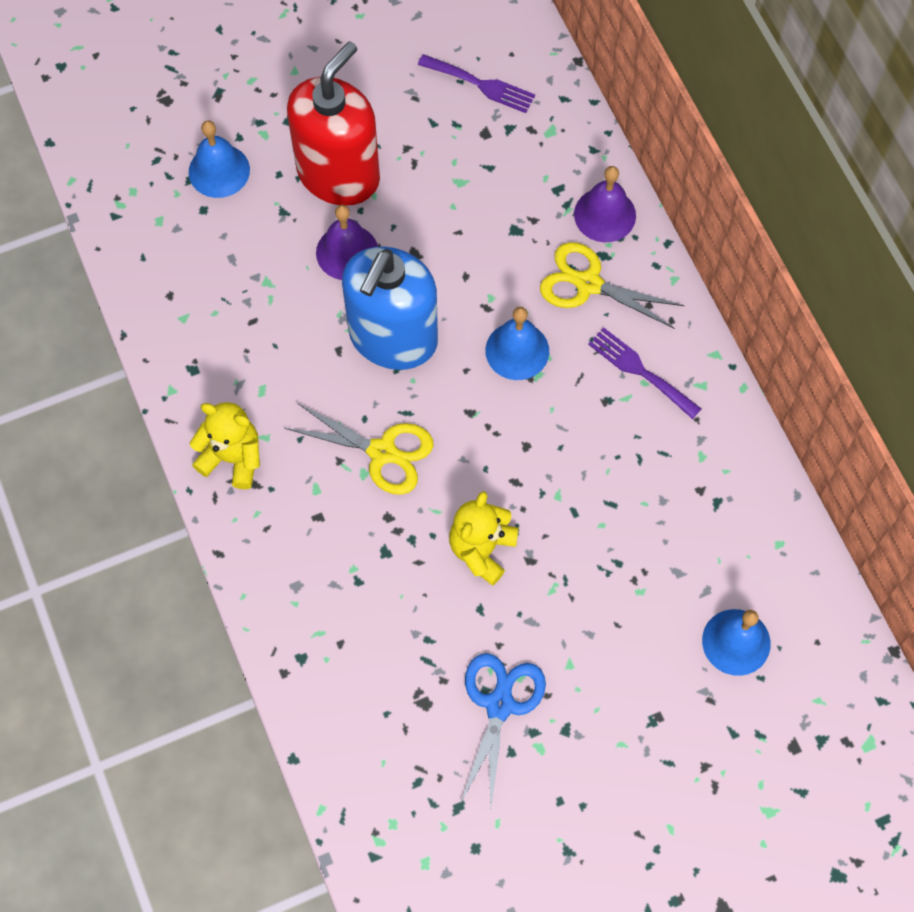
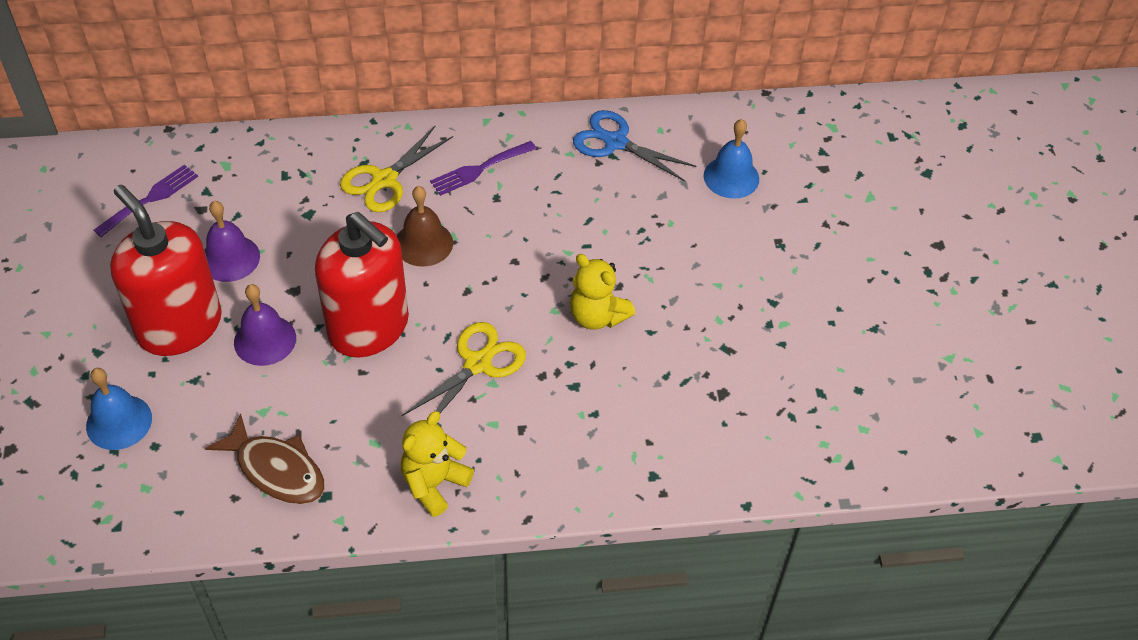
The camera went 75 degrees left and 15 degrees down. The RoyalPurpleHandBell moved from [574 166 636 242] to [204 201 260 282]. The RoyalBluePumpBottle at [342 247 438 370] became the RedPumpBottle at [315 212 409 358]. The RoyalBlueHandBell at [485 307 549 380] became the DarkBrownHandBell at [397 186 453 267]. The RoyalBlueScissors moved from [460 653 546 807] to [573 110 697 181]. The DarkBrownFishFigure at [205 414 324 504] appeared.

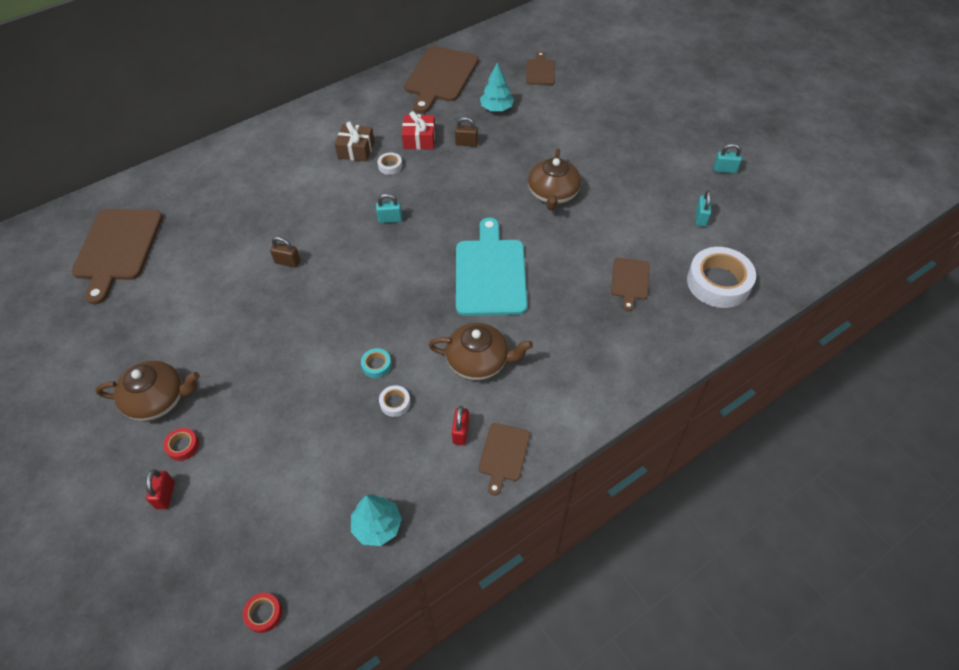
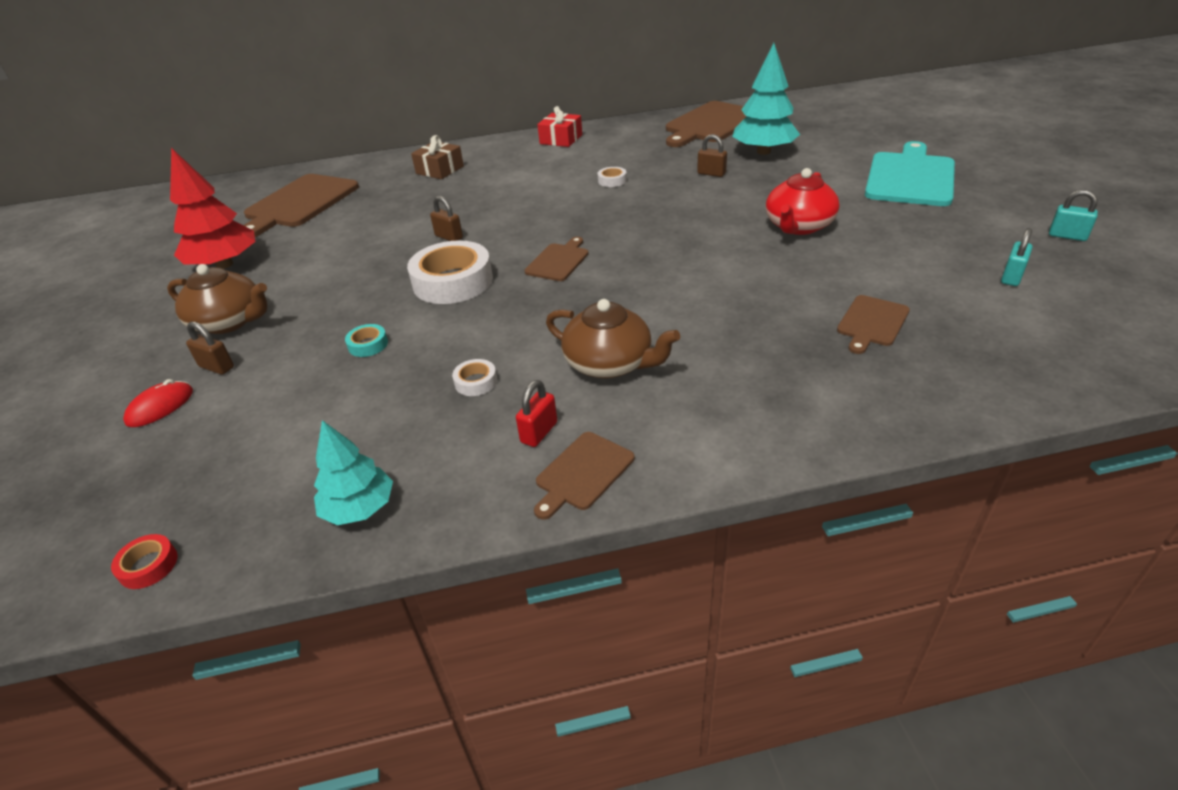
The camera went 25 degrees right and 15 degrees down. The DarkBrownChoppingBoard moved from [526 52 555 85] to [525 237 589 281]. The AquaTree at [480 63 514 111] changed to 1.57 times the size. The RedPresent moved from [402 111 435 150] to [537 106 582 147]. The DarkBrownPresent moved from [335 121 375 162] to [411 135 464 179]. The DarkBrownTeapot at [528 148 581 211] became the RedTeapot at [766 168 840 235]. The AquaLock at [376 193 402 223] disappeared. The AquaChoppingBoard moved from [456 218 527 316] to [865 141 955 206]. The PureWhiteTape moved from [687 247 756 308] to [407 240 493 304]. The AquaTape moved from [361 348 392 378] to [345 324 388 357]. The RedTape at [163 428 199 461] was replaced by the DarkBrownLock at [186 322 234 375]. The RedLock at [146 469 175 509] was replaced by the RedPcMouse at [123 379 193 427]. The RedTree at [170 148 256 269] appeared.

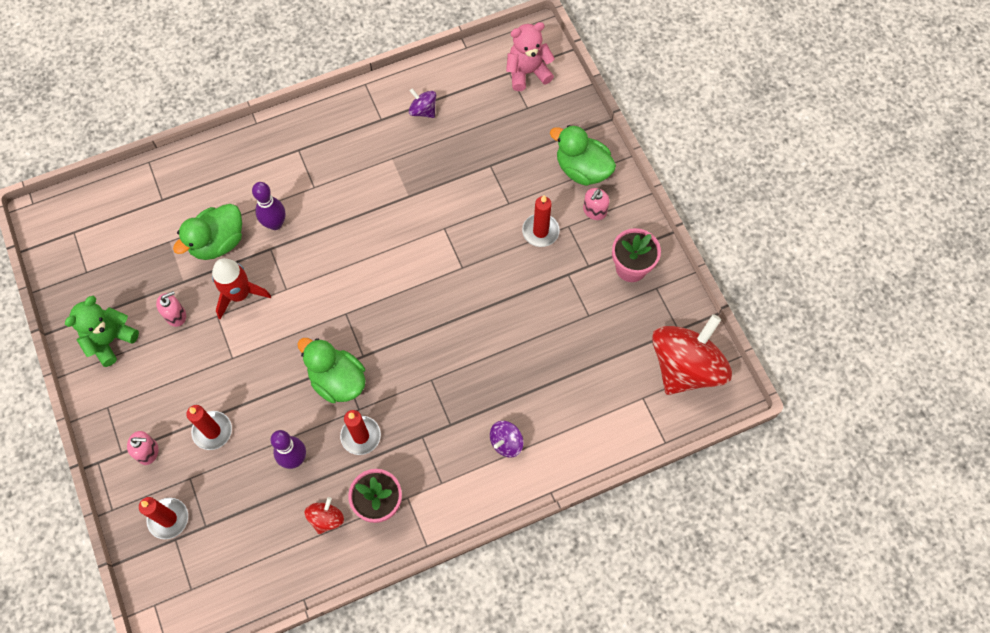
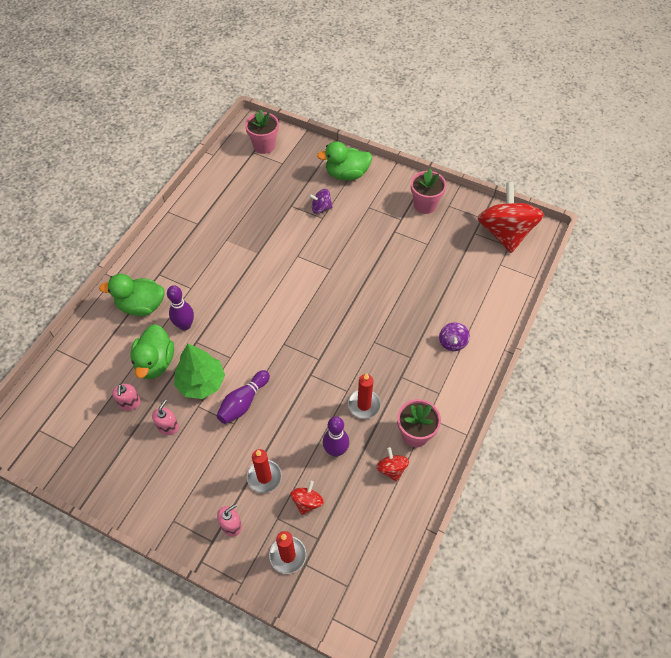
The camera went 40 degrees left and 10 degrees down. The PinkTeddy at [506 22 555 91] was replaced by the PinkPottedPlant at [245 109 279 154]. The RoyalPurpleToyTop moved from [409 88 436 118] to [309 189 333 214]. The PinkPumpBottle moved from [583 188 610 220] to [112 384 141 411]. The RedWaxCandle at [522 195 560 247] disappeared. The RedRocket at [212 258 271 319] was replaced by the GreenTree at [174 344 225 399]. The GreenTeddy at [65 296 139 367] disappeared. The GreenDuck moved from [297 338 366 403] to [99 274 165 316]. The RoyalPurpleSkittle at [216 370 270 424] appeared. The RedToyTop at [291 481 324 515] appeared.

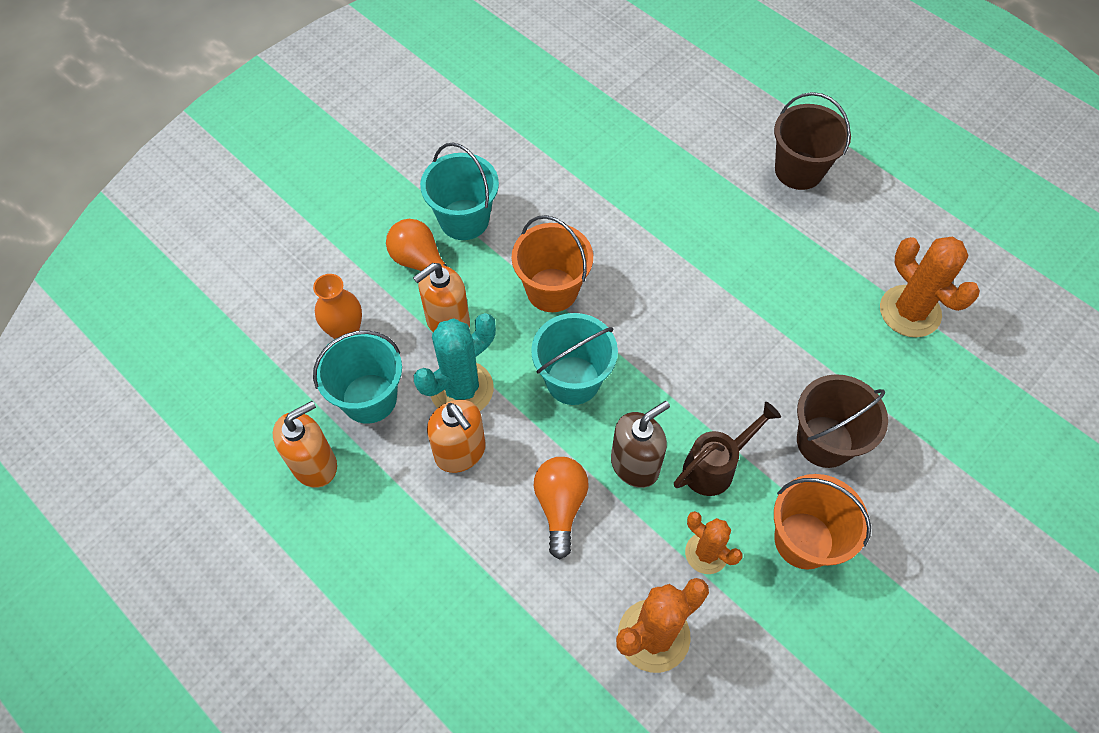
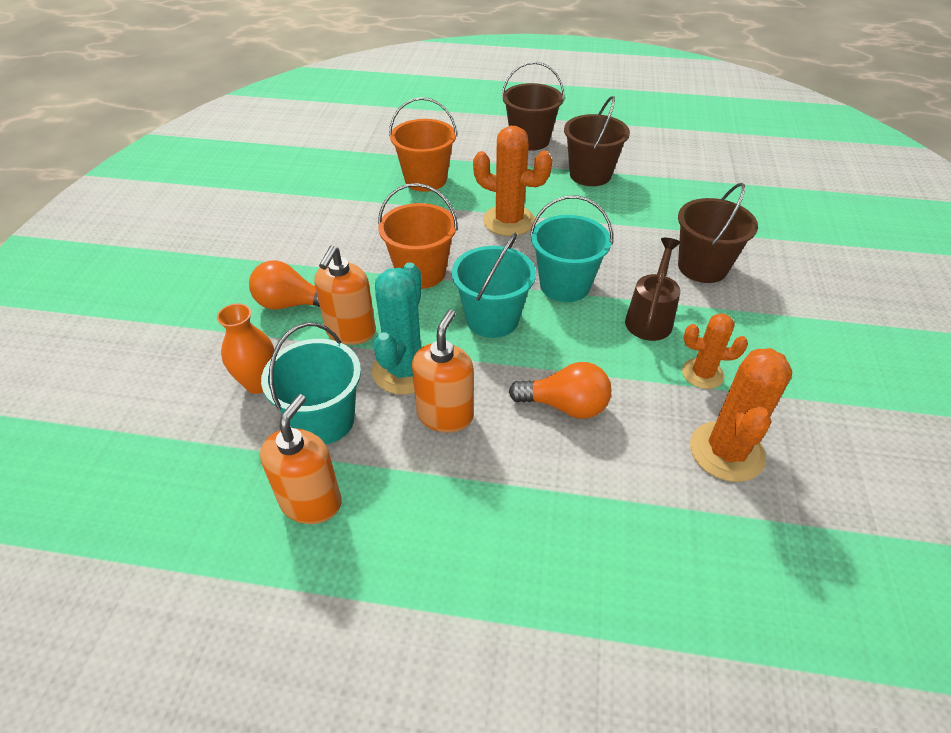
The camera went 35 degrees left and 15 degrees down. The AquaBucket moved from [420 143 499 240] to [530 195 613 302]. The OrangeSaguaroCactus moved from [880 237 980 338] to [473 126 552 236]. The OrangePumpBottle at [427 400 486 473] turned 90 degrees counterclockwise. The DarkBrownPumpBottle at [611 401 670 488] disappeared. The OrangeBulb at [534 457 589 559] turned 135 degrees clockwise. The OrangeBucket moved from [774 474 871 570] to [389 97 457 192]. The DarkBrownBucket at [564 96 630 186] appeared.

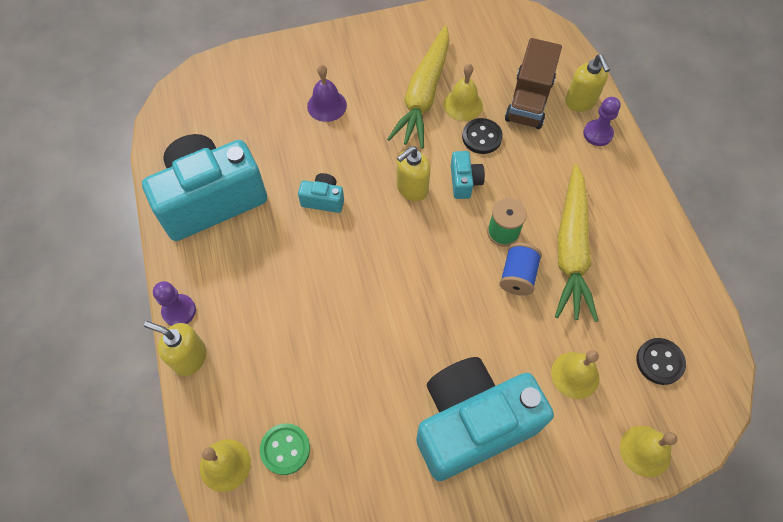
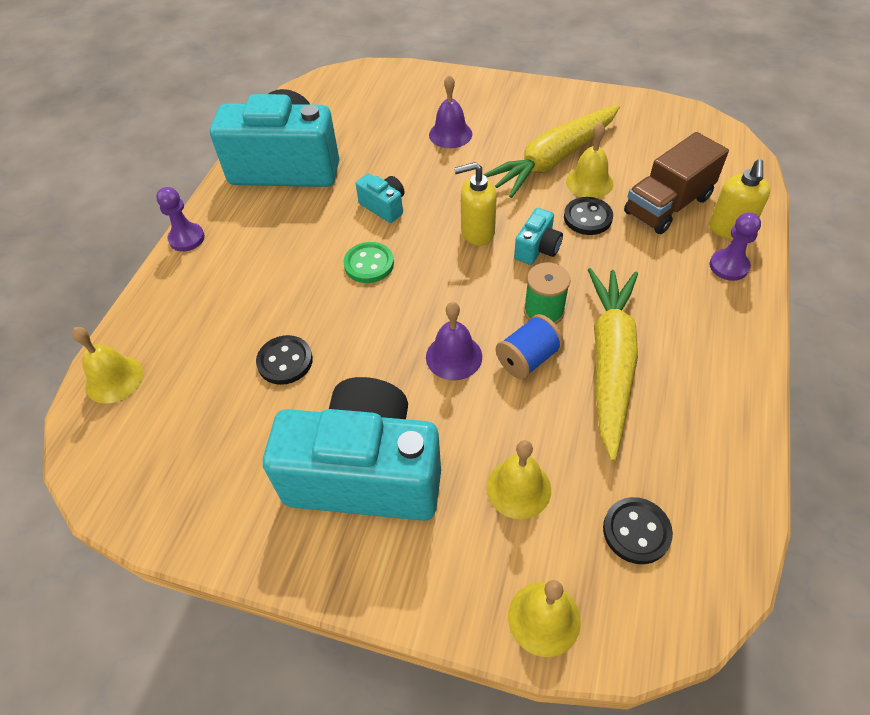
The camera went 35 degrees right and 10 degrees down. The GoldenToyCarrot at [555 164 598 322] turned 150 degrees clockwise. The GoldenPumpBottle at [144 321 207 376] disappeared. The GreenButton moved from [260 423 310 475] to [343 242 394 283]. The RoyalPurpleHandBell at [426 302 482 380] appeared. The JetBlackButton at [256 335 313 385] appeared.

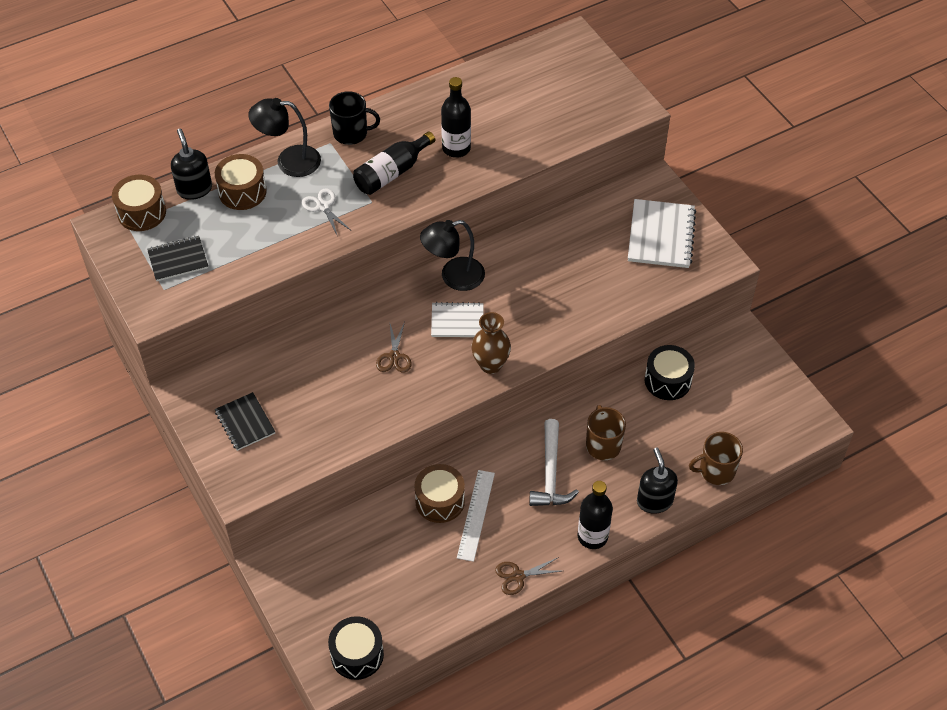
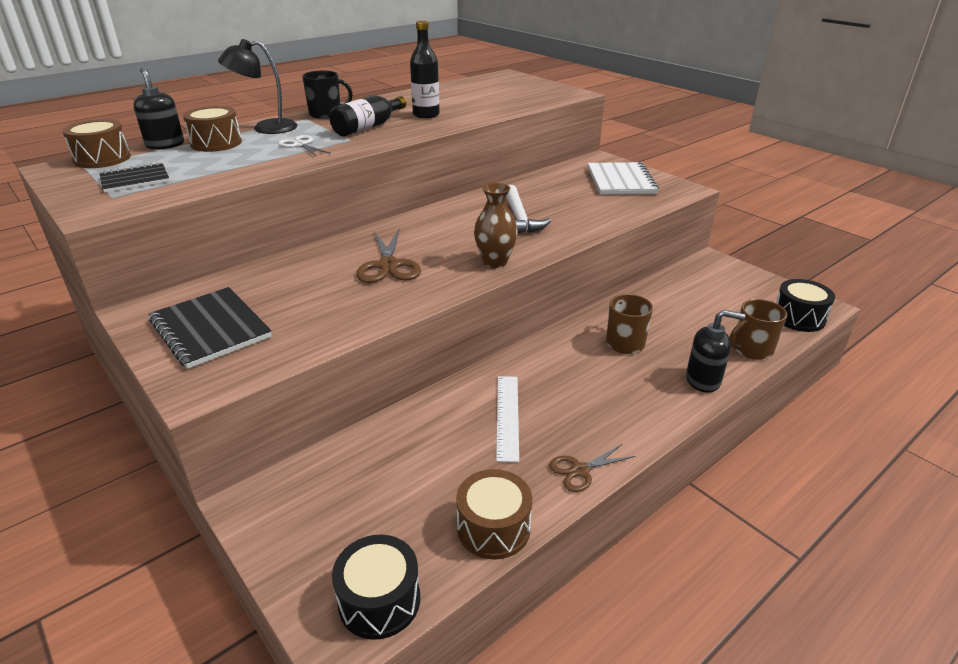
The camera went 10 degrees left and 20 degrees down. The JetBlackDeskLamp at [420 220 485 291] disappeared. The PureWhiteNotepad at [431 302 483 337] disappeared. The DarkBrownScissors at [376 322 412 373] changed to 1.60 times the size. The JetBlackDrum moved from [645 345 695 400] to [776 279 835 332]. The JetBlackNotepad at [215 392 275 451] changed to 1.58 times the size. The PureWhiteClawHammer moved from [529 419 579 506] to [506 185 551 233]. The JetBlackPumpBottle at [637 448 678 514] turned 120 degrees clockwise. The DarkBrownDrum moved from [414 464 465 523] to [456 469 532 560]. The JetBlackFlask at [578 481 613 549] disappeared.

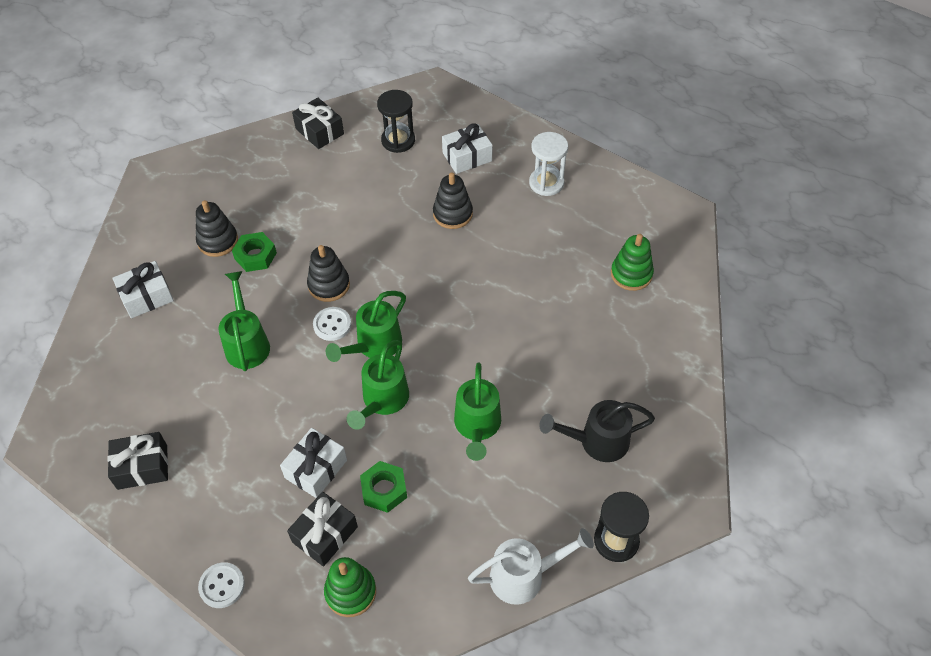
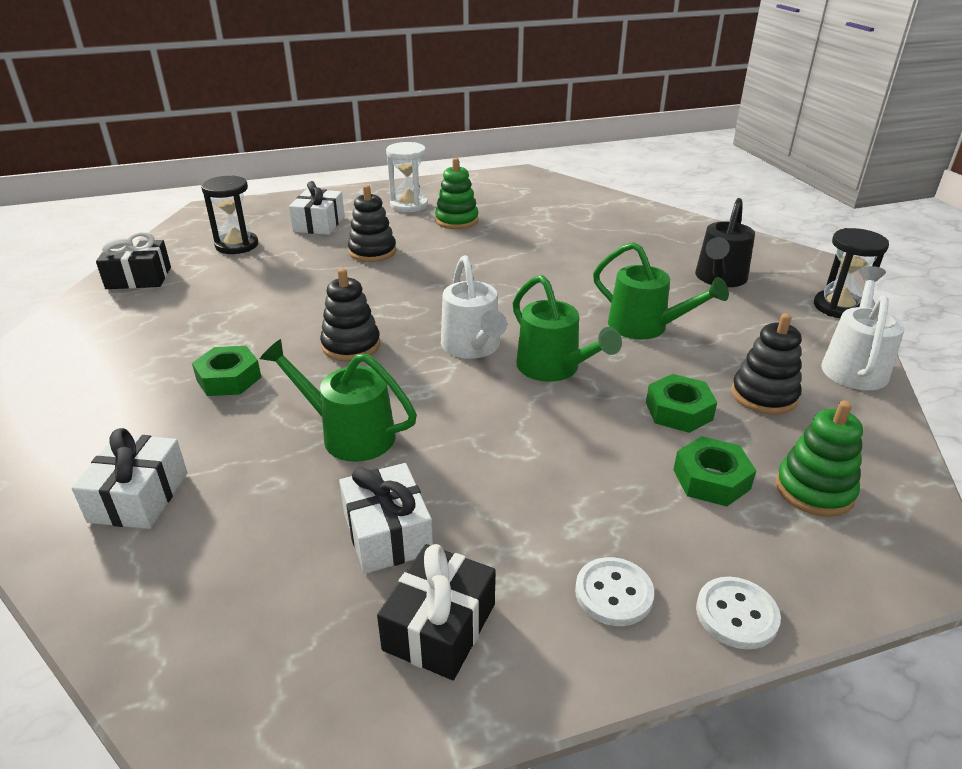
The camera went 55 degrees left and 20 degrees down. The JetBlackStackingRings moved from [196 200 238 257] to [731 313 802 415]. The GreenStackingRings moved from [611 234 654 291] to [435 158 479 229]. The GreenSprinklingCan at [326 291 406 362] became the PureWhiteSprinklingCan at [441 255 507 359]. The PureWhiteButton moved from [313 307 351 341] to [575 557 654 626]. The PureWhitePresent moved from [280 428 347 498] to [339 463 433 574]. The JetBlackPresent at [287 492 358 567] was replaced by the GreenHexagonNut at [673 436 756 507].

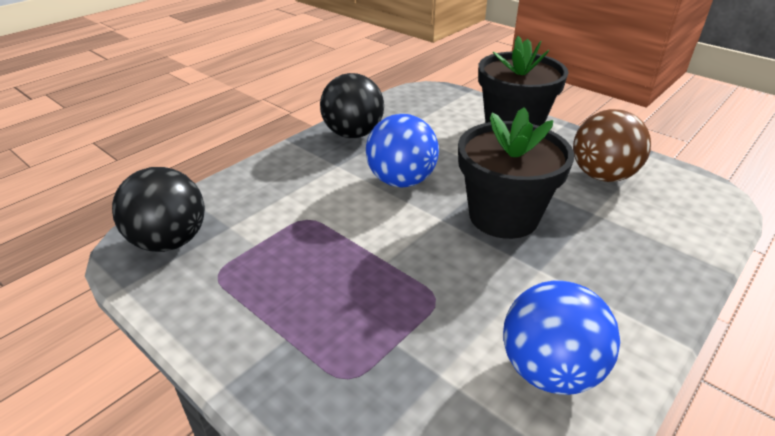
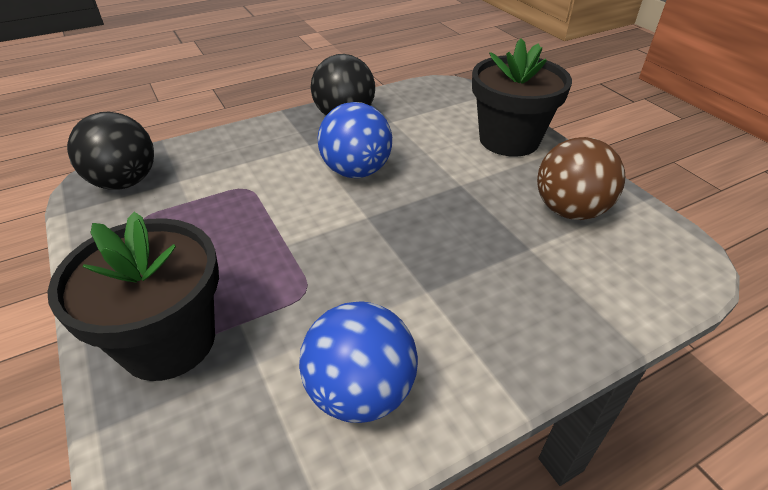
The camera went 20 degrees right and 5 degrees up. The JetBlackPottedPlant moved from [458 107 574 239] to [47 212 219 381].

